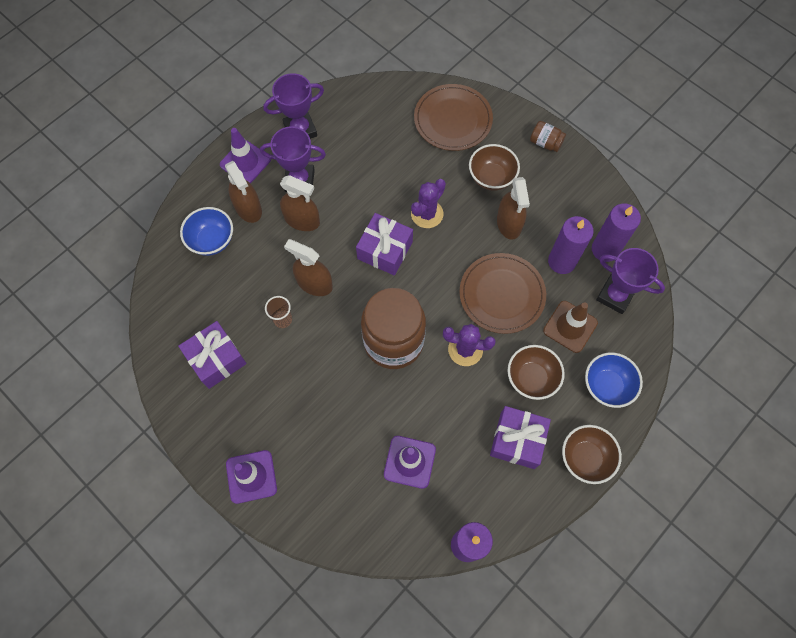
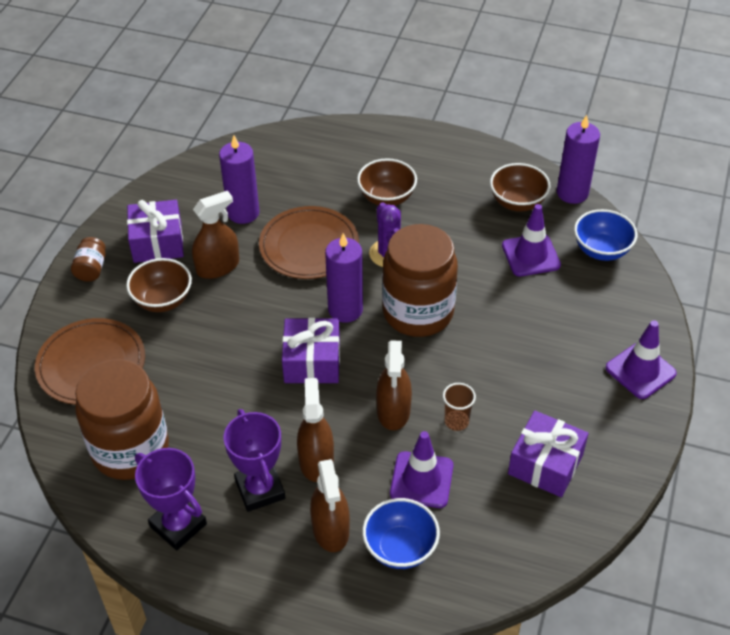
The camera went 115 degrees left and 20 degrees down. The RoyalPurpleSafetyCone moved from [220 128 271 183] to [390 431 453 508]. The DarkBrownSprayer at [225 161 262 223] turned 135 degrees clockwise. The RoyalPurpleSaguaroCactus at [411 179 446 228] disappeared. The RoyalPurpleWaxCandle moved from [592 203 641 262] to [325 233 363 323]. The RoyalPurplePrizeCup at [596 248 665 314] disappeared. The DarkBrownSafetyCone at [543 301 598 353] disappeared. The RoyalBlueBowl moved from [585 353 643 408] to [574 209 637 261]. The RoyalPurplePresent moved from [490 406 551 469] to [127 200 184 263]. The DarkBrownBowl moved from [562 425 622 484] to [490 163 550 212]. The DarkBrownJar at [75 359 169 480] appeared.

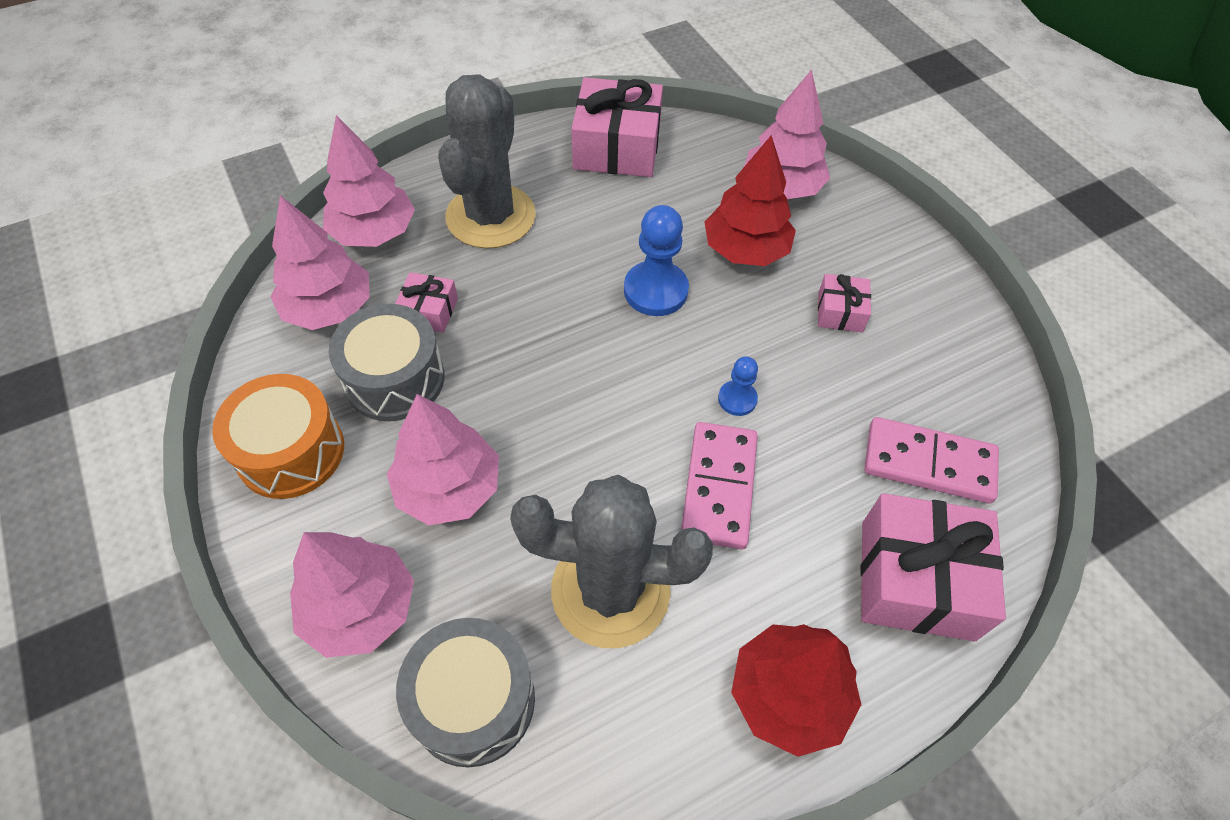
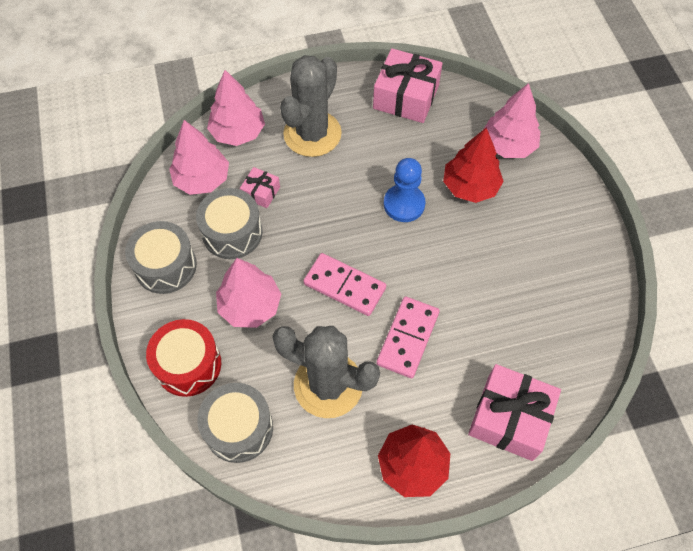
The camera went 15 degrees right and 5 degrees up. The PinkPresent at [818 274 871 332] disappeared. The RoyalBlueChessPawn at [718 357 758 416] disappeared. The OrangeDrum at [212 374 344 499] became the AshGreyDrum at [125 221 197 294]. The PinkDominoTile moved from [864 417 999 504] to [303 253 386 316]. The PinkTree at [290 532 414 658] was replaced by the RedDrum at [146 319 221 397].

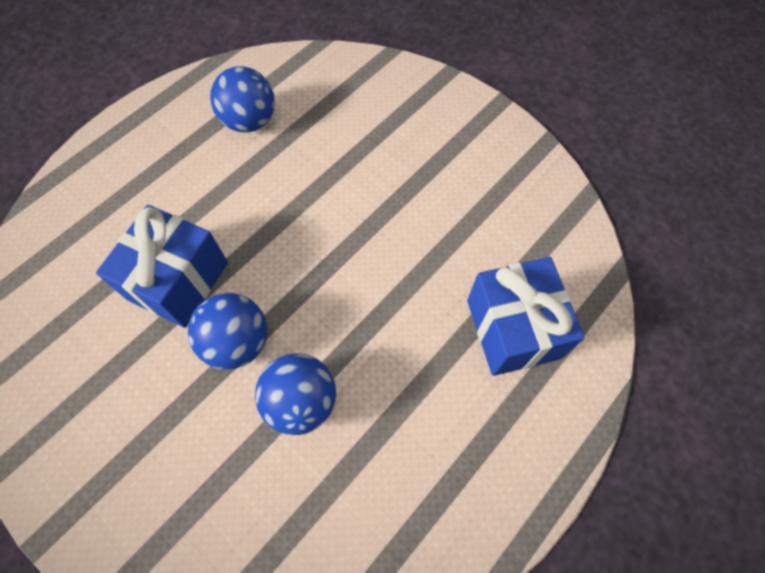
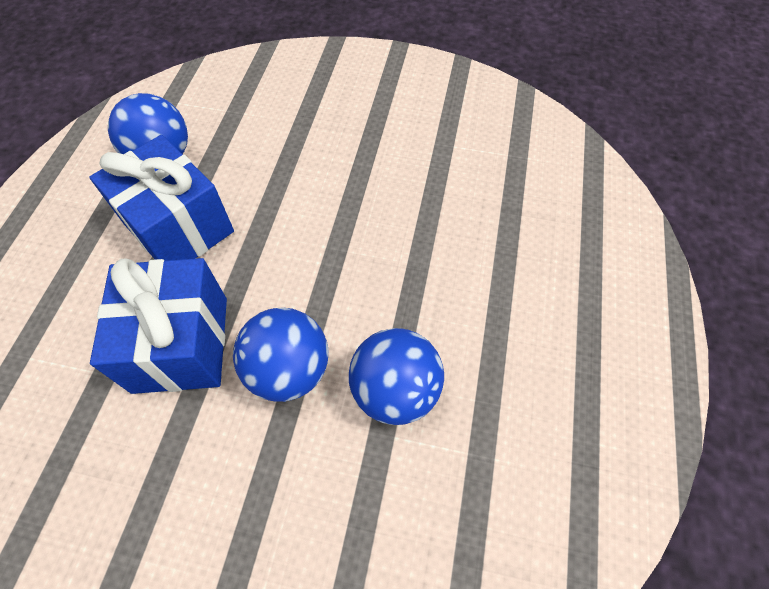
The camera went 30 degrees left and 5 degrees down. The RoyalBluePresent moved from [467 257 585 376] to [89 135 234 261].

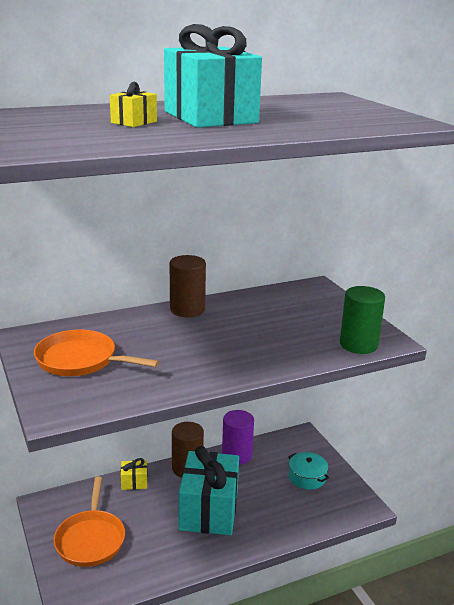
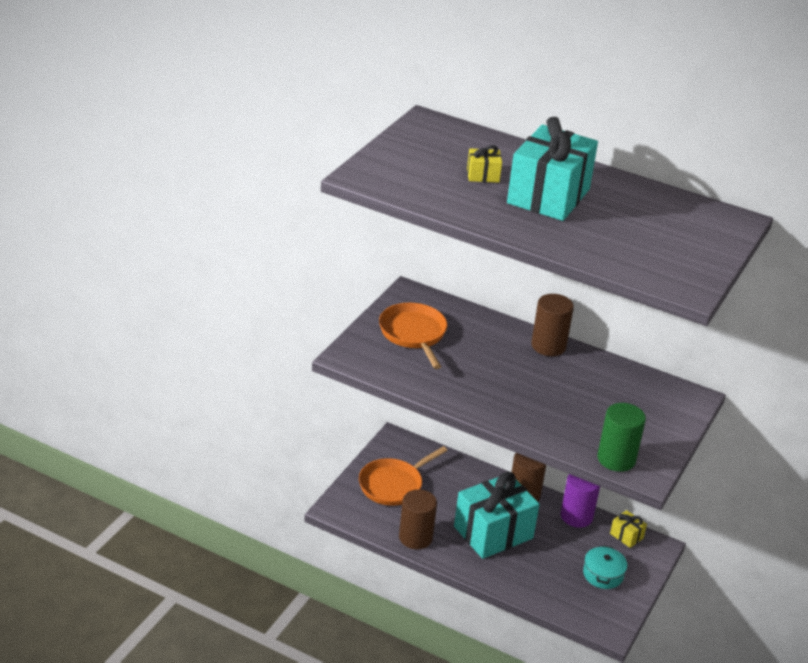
The camera went 50 degrees right and 10 degrees up. The GoldenPresent moved from [121 458 148 490] to [610 510 647 548]. The DarkBrownCylinder at [399 489 437 549] appeared.

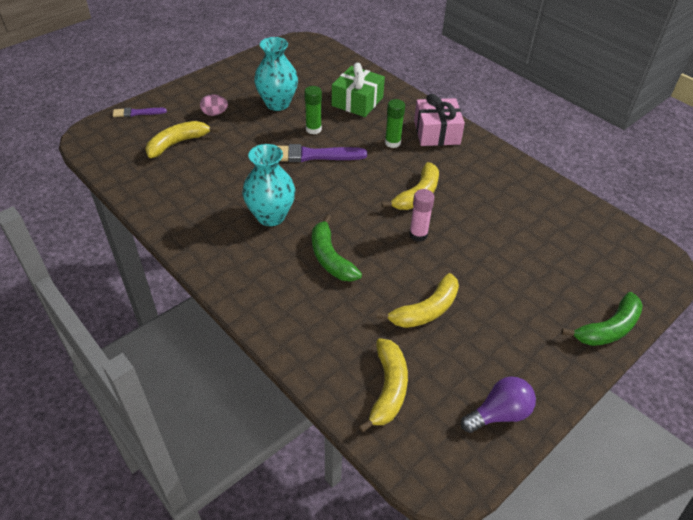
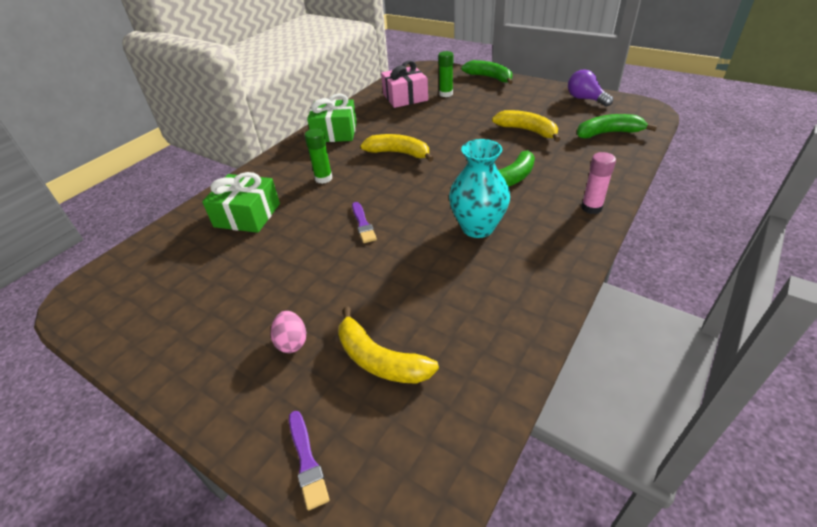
The camera went 100 degrees left and 5 degrees down. The AquaTallVase at [254 37 298 111] disappeared. The GreenGlueStick moved from [304 86 322 134] to [438 51 453 97]. The PinkPresent moved from [414 94 465 146] to [381 60 428 108]. The RoyalPurplePaintbrush at [278 144 367 162] changed to 0.56 times the size. The PinkGlueStick moved from [409 189 434 242] to [581 152 616 214]. The GoldenToyBanana at [358 338 408 432] became the GreenToyBanana at [577 114 657 138]. The GreenPresent at [307 94 357 142] appeared.

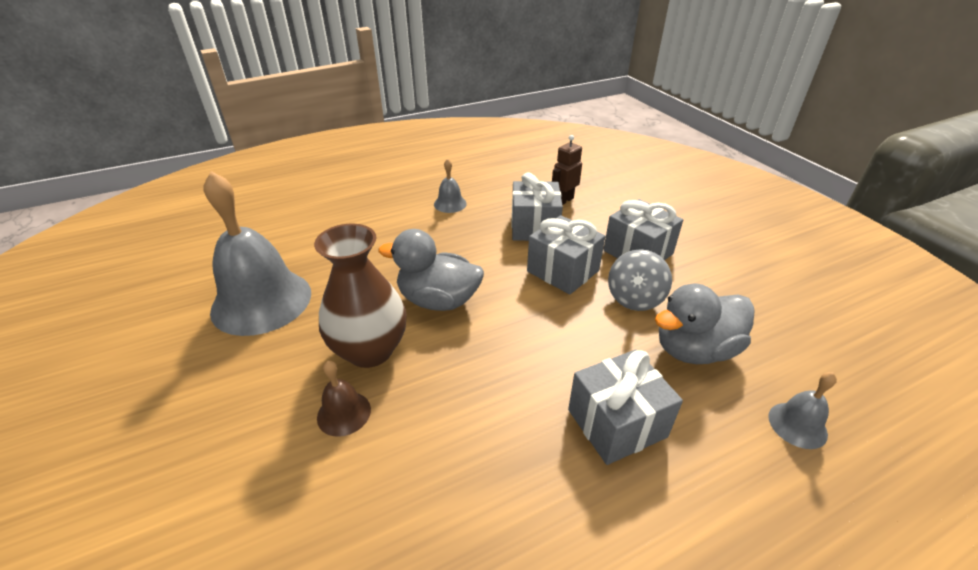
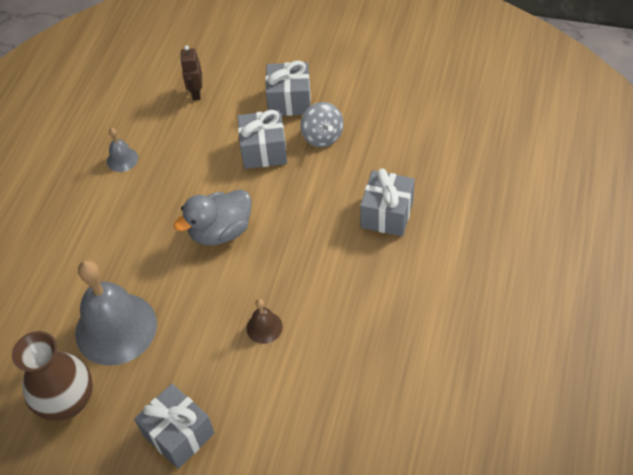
The camera went 45 degrees left and 15 degrees up. The AshGreyPresent moved from [511 172 563 241] to [134 384 214 469]. The DarkBrownTallVase moved from [314 224 407 368] to [12 331 93 421]. The AshGreyDuck at [655 283 755 364] disappeared. The AshGreyHandBell at [768 372 837 449] disappeared.

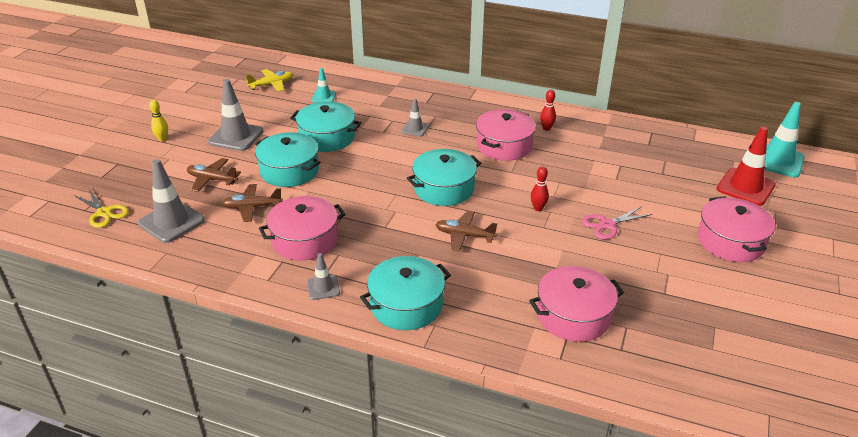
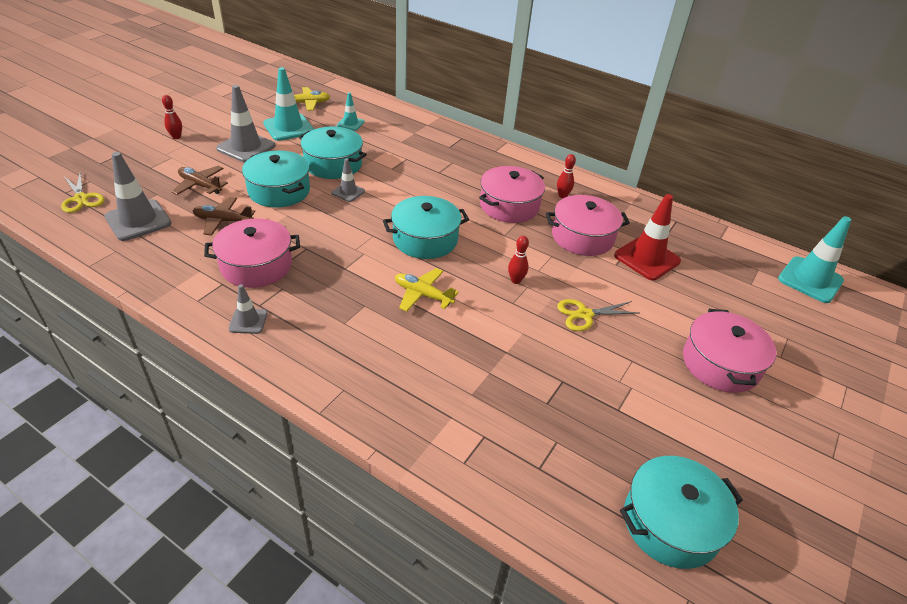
The camera went 10 degrees right and 5 degrees up. The AshGreySafetyCone moved from [401 99 429 137] to [331 158 365 202]. The GoldenSkittle at [149 100 168 141] became the RedSkittle at [162 95 182 139]. The RedSafetyCone moved from [716 126 776 206] to [614 194 681 280]. The PinkScissors at [582 206 652 239] became the GoldenScissors at [557 299 638 331]. The DarkBrownAeroplane at [435 211 497 252] became the GoldenAeroplane at [395 268 459 312]. The AquaPot moved from [360 256 451 330] to [620 456 743 569]. The PinkPot moved from [529 266 624 342] to [546 195 630 256]. The AquaSafetyCone at [263 67 314 141] appeared.

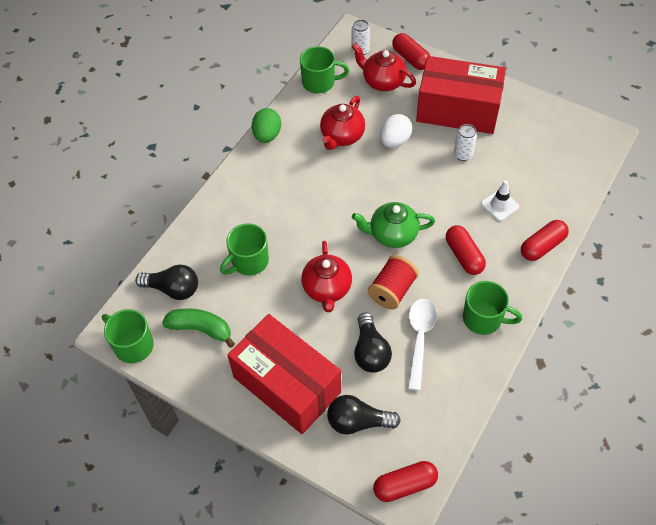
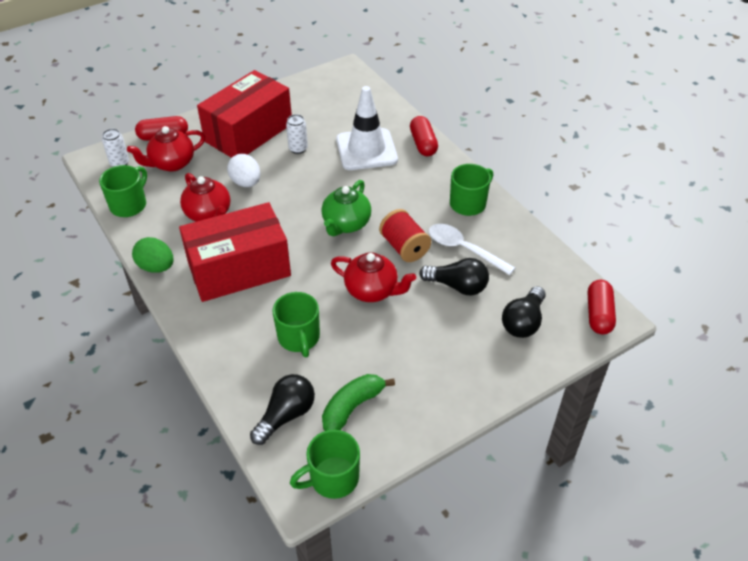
The camera went 65 degrees left and 10 degrees down. The PureWhiteSafetyCone at [481 181 519 221] changed to 2.00 times the size. The RedPill at [446 225 486 275] disappeared. The RedPackage moved from [227 314 341 434] to [179 202 291 302].

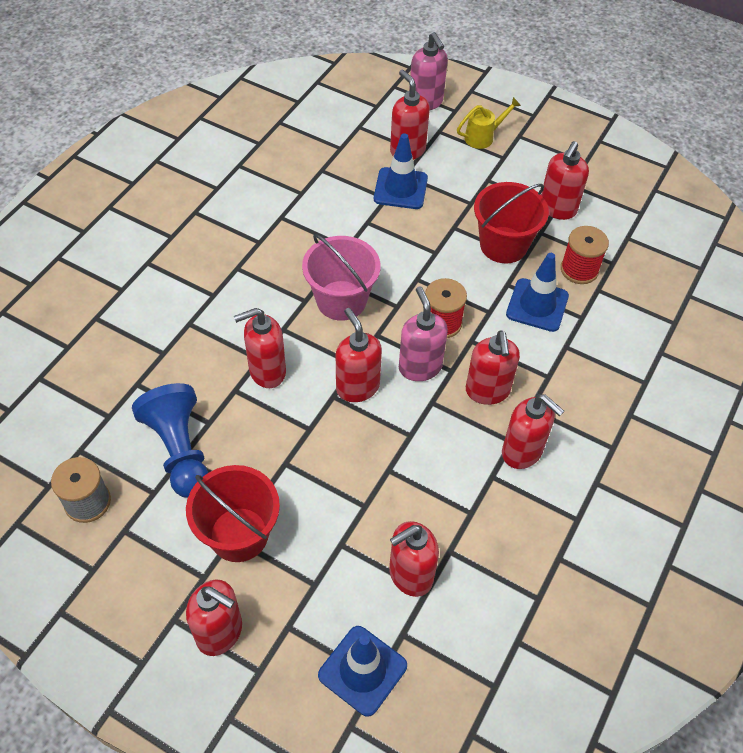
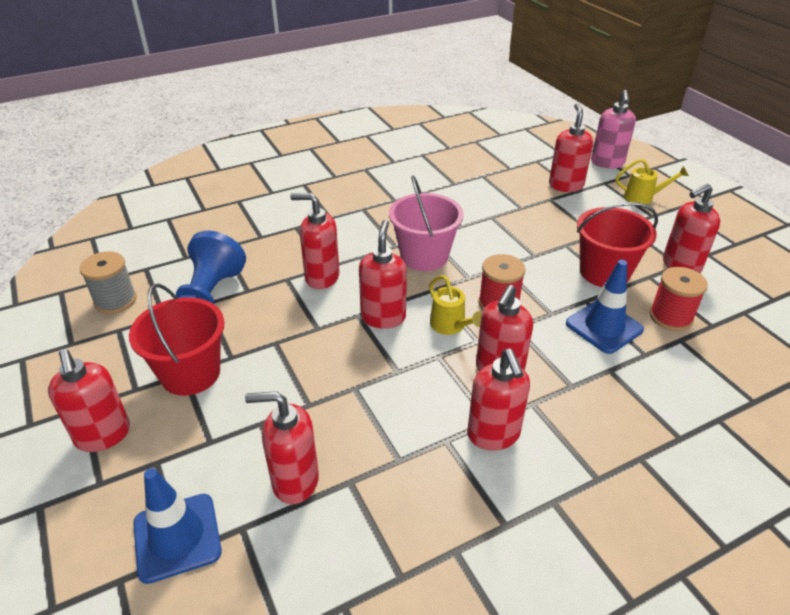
The camera went 35 degrees right and 15 degrees down. The RoyalBlueSafetyCone at [374 133 428 209] disappeared. The PinkPumpBottle at [399 286 448 381] was replaced by the GoldenSprinklingCan at [429 275 482 335].

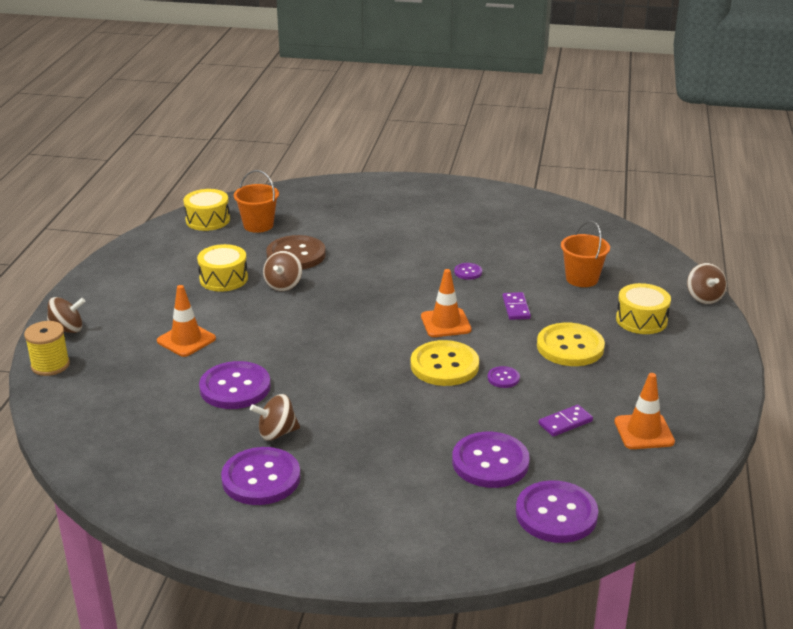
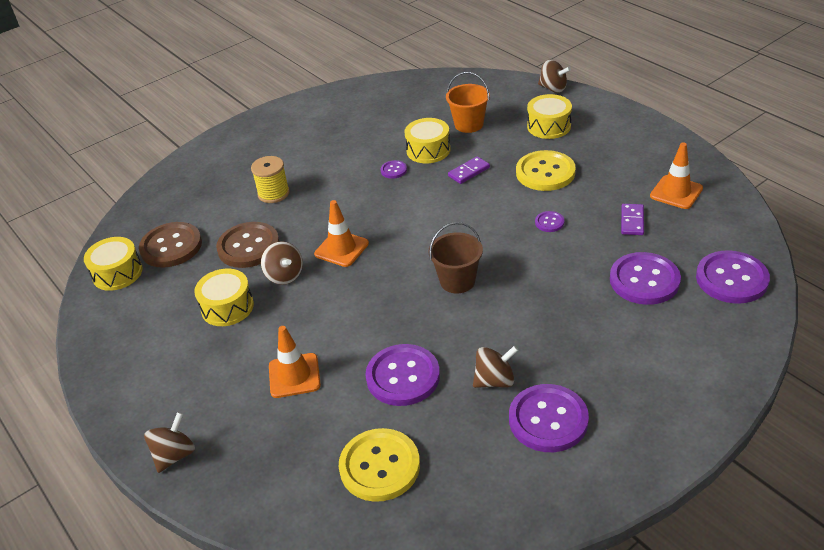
The camera went 45 degrees left and 10 degrees up. The OrangeBucket at [234 170 279 233] was replaced by the DarkBrownButton at [139 222 202 268]. The OrangeSafetyCone moved from [421 269 472 337] to [314 200 369 267]. The RoyalPurpleDominoTile at [503 292 531 320] turned 75 degrees counterclockwise. The GoldenSpool moved from [24 321 70 376] to [251 156 290 203]. The GoldenButton moved from [411 340 479 386] to [339 428 420 502]. The DarkBrownToyTop at [250 394 300 441] turned 135 degrees counterclockwise. The GoldenDrum at [404 118 450 163] appeared. The DarkBrownBucket at [428 222 483 293] appeared.

